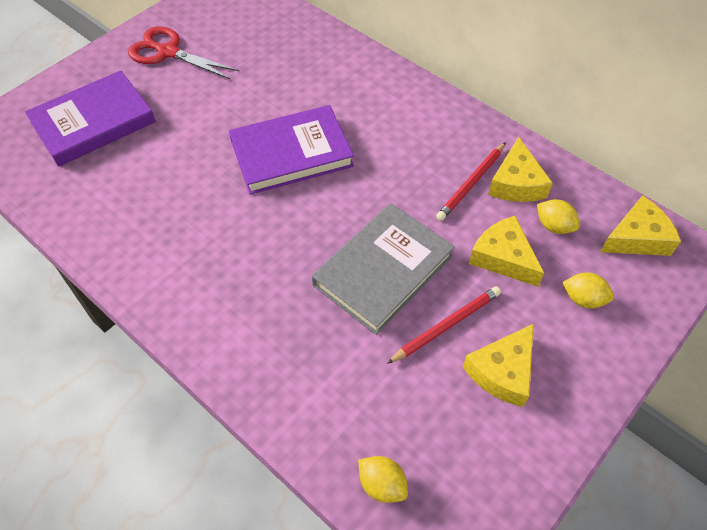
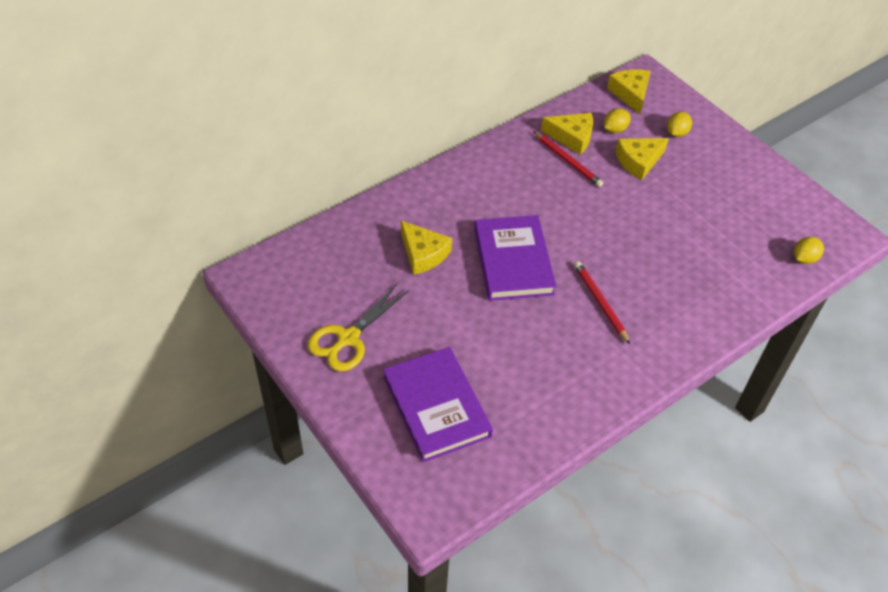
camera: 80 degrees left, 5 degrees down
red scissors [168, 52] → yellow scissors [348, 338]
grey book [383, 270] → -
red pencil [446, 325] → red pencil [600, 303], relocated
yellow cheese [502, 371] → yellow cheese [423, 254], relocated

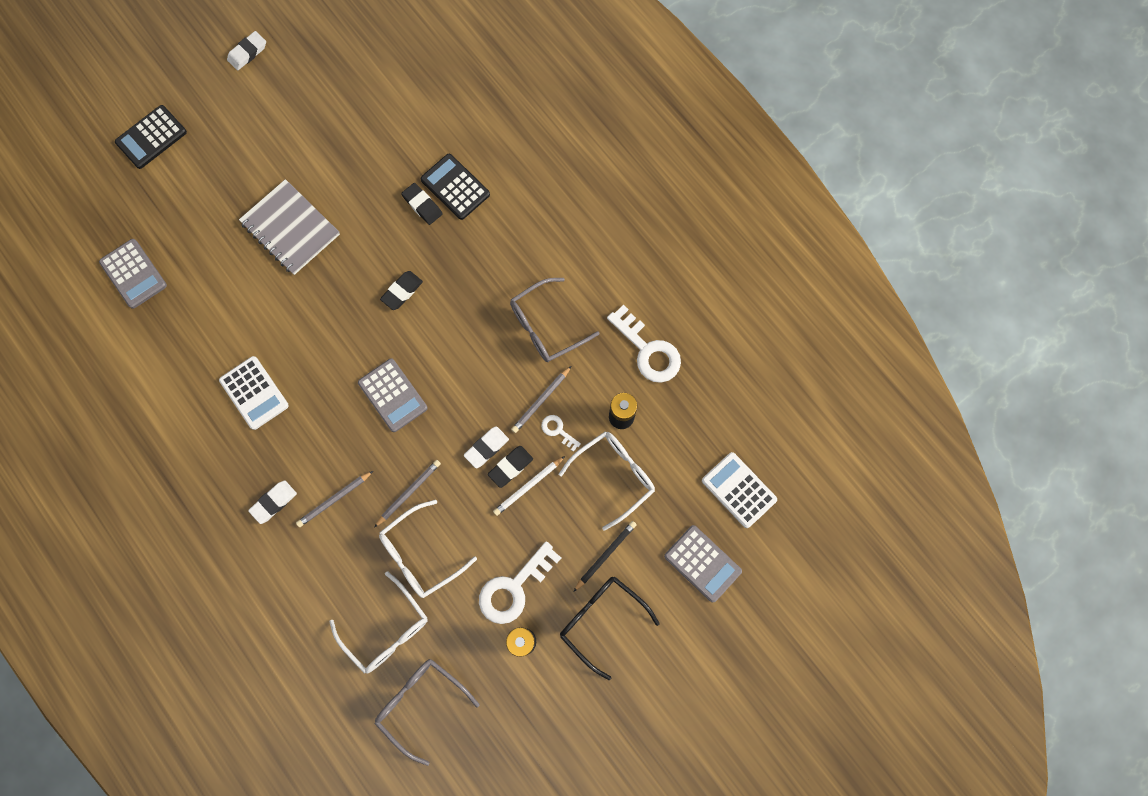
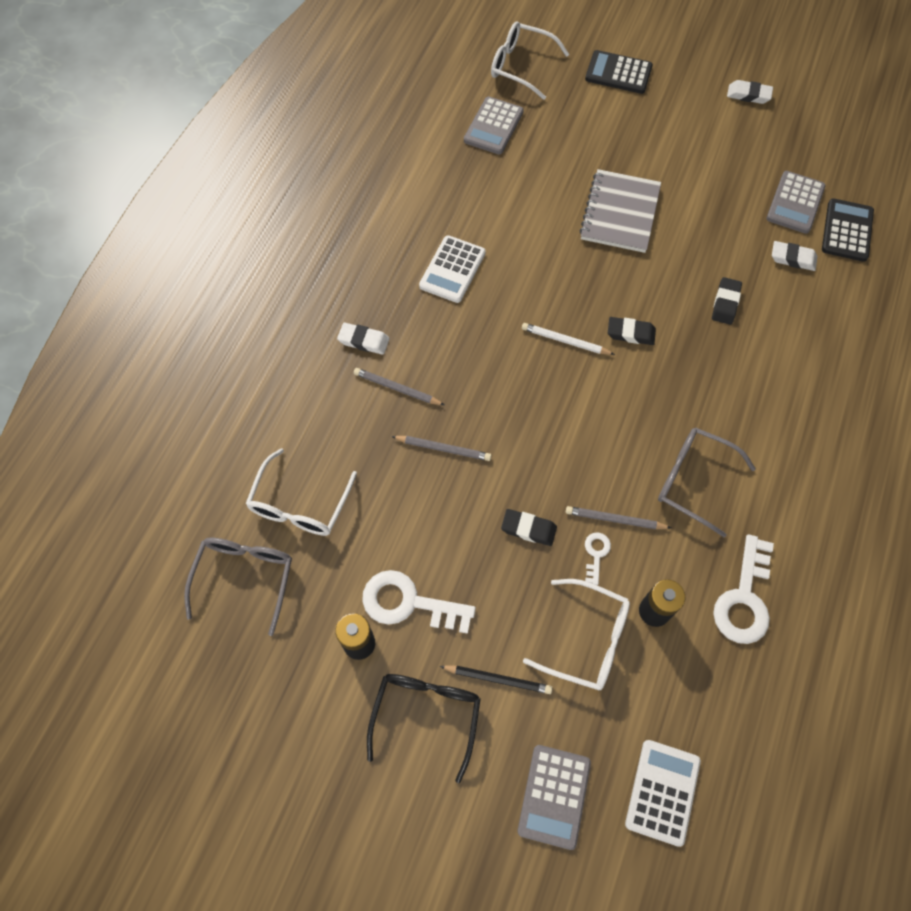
camera: 60 degrees right, 10 degrees down
black calculator [455, 187] → black calculator [847, 230], relocated
grey calculator [393, 395] → grey calculator [795, 203], relocated
white eraser [486, 448] → white eraser [792, 258], relocated
white pencil [528, 486] → white pencil [565, 341], relocated
white glasses [420, 555] → white glasses [520, 66], relocated

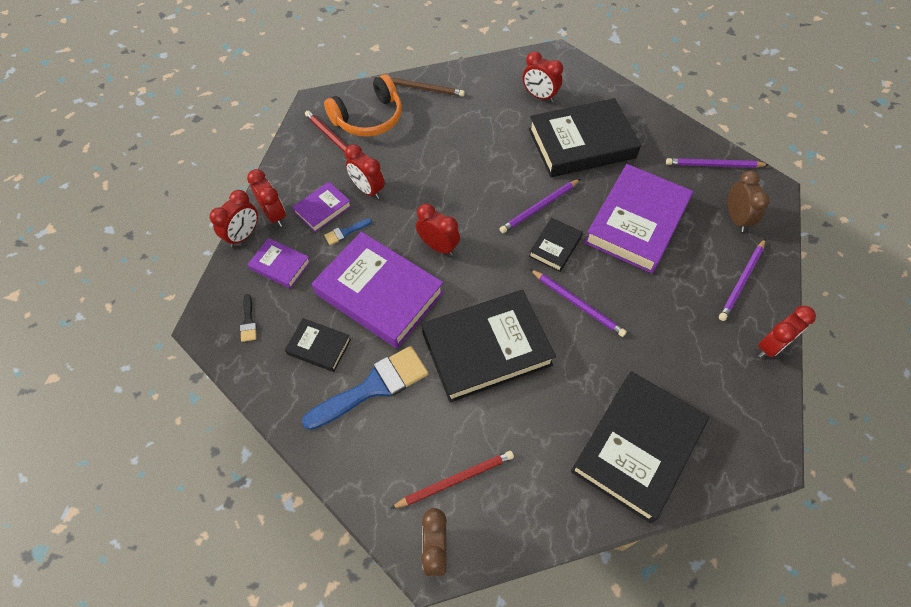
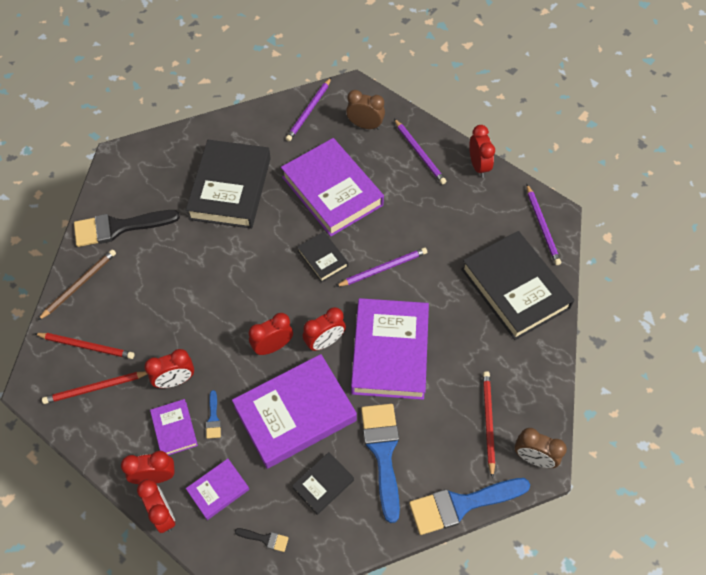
camera: 65 degrees left, 0 degrees up
red clock [539, 96] → red clock [324, 342], relocated
orange headphones [368, 118] → red pencil [86, 346]
purple pencil [539, 207] → purple pencil [542, 226], relocated
black book [486, 349] → purple book [390, 352]
- → black brush [118, 227]
- → blue brush [461, 504]

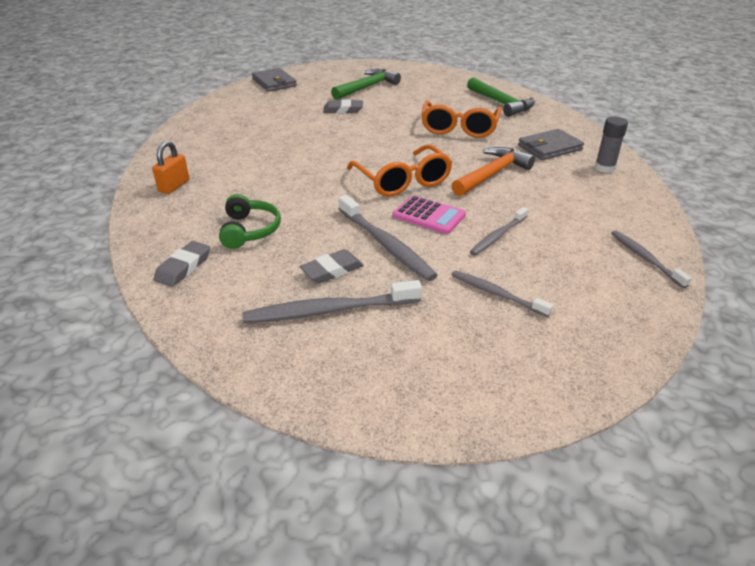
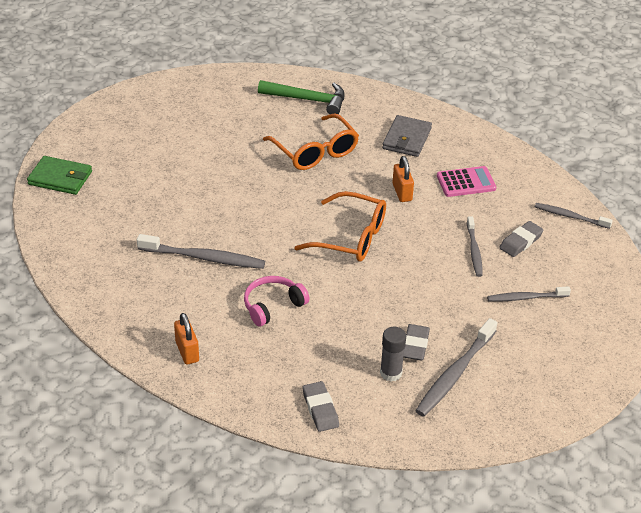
camera: 45 degrees left, 5 degrees up
grey wallet [274, 82] → green wallet [60, 178]
green hammer [367, 87] → -
grey eraser [343, 110] → grey eraser [520, 242], relocated
grey glue stick [604, 168] → grey glue stick [391, 373], relocated
orange hammer [492, 174] → orange padlock [402, 192]
green headphones [249, 230] → -
grey toothbrush [386, 245] → grey toothbrush [204, 258], relocated
pink calculator [429, 215] → pink calculator [466, 182], relocated
- → pink headphones [273, 306]

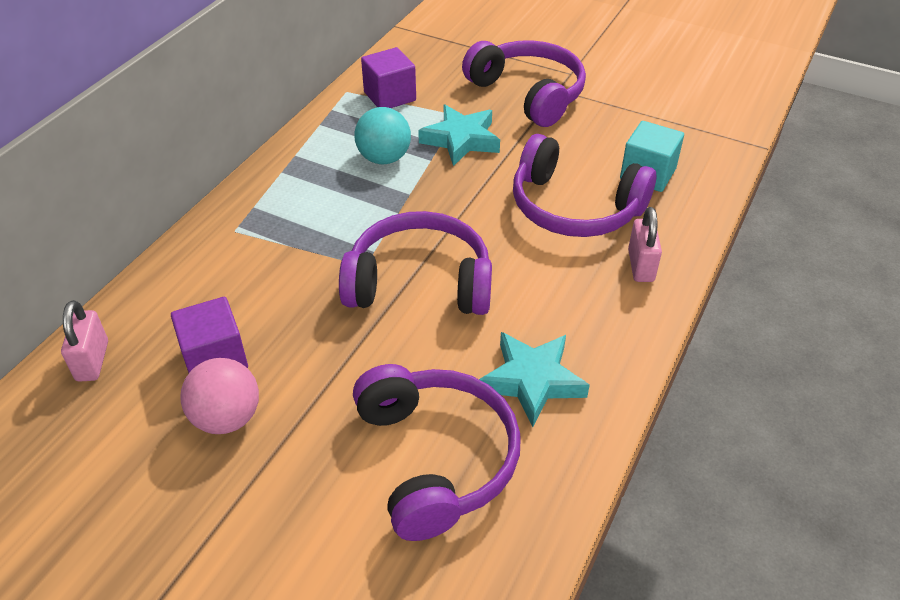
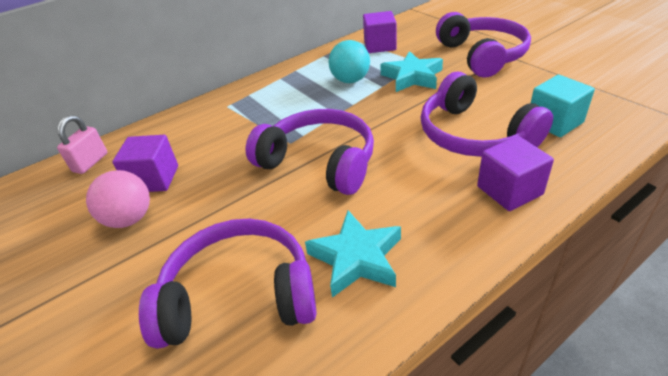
camera: 30 degrees right, 5 degrees down
pink padlock [641, 266] → purple cube [509, 190]
purple headphones [435, 458] → purple headphones [239, 296], 105 degrees counterclockwise

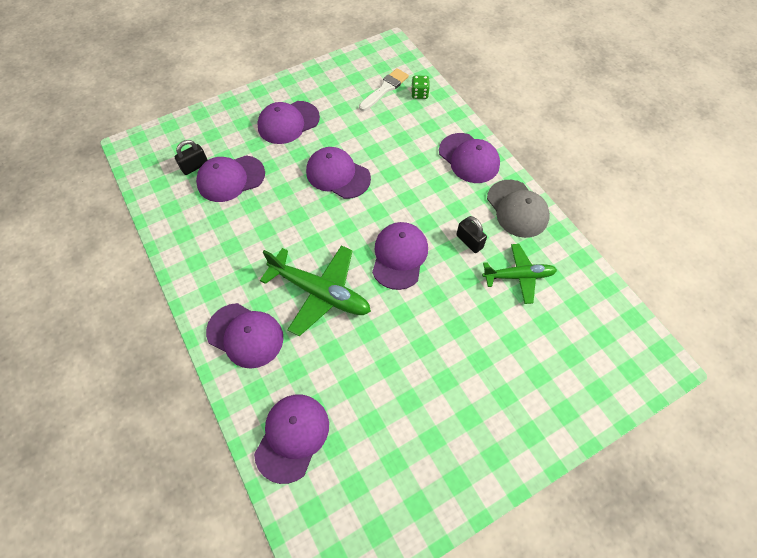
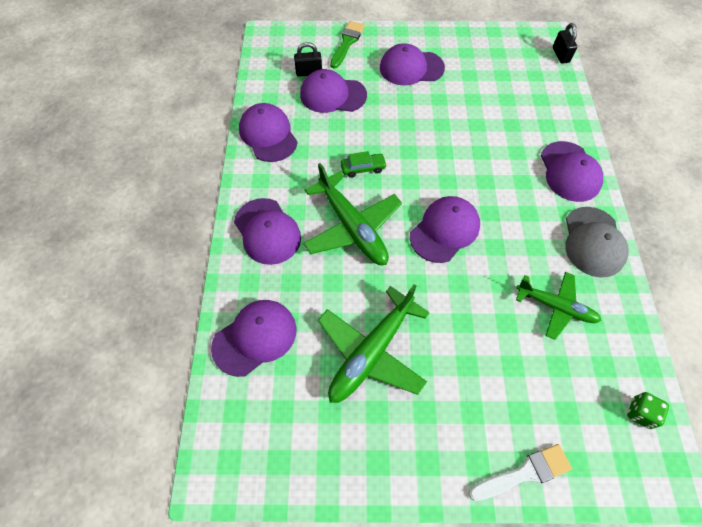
camera: 30 degrees right, 0 degrees up
white brush [385, 89] → white brush [524, 473], relocated
green dice [419, 94] → green dice [640, 413], relocated
purple cap [338, 175] → purple cap [268, 135], relocated
black padlock [469, 241] → black padlock [560, 55], relocated
- → green brush [347, 43]
- → green car [363, 168]
- → green plane [372, 352]

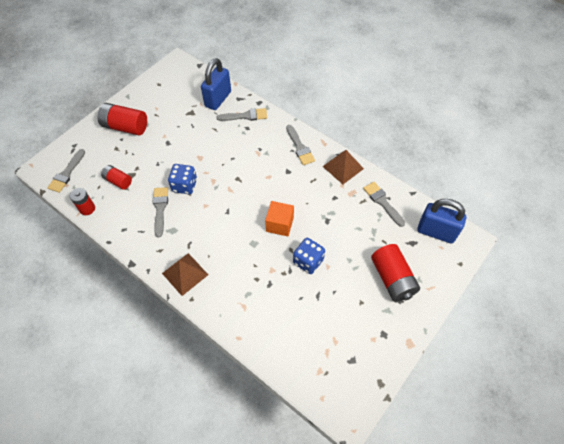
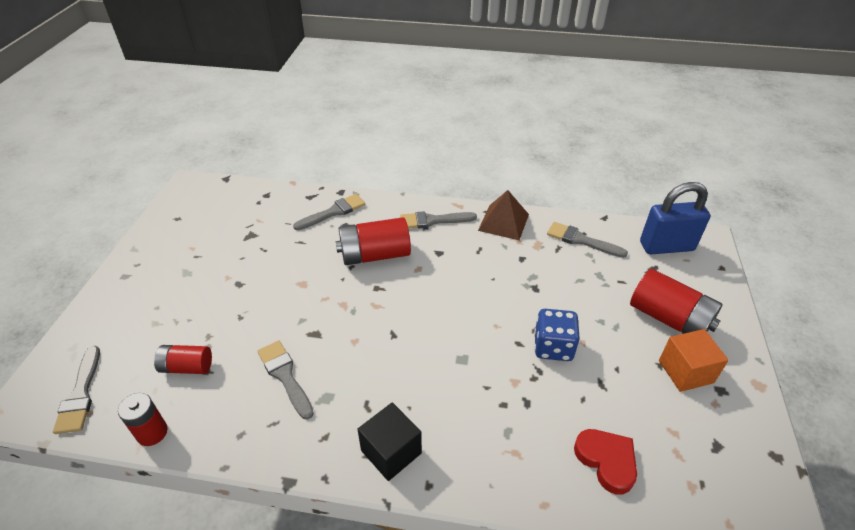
camera: 30 degrees left, 15 degrees down
blue padlock [218, 99] → -
red battery [125, 127] → red battery [375, 255], relocated
grey brush [300, 147] → grey brush [433, 221], 135 degrees clockwise
blue dice [184, 185] → -
orange cube [280, 224] → orange cube [685, 371], relocated
brown pyramid [185, 274] → black cube [391, 452]
- → red heart [606, 461]

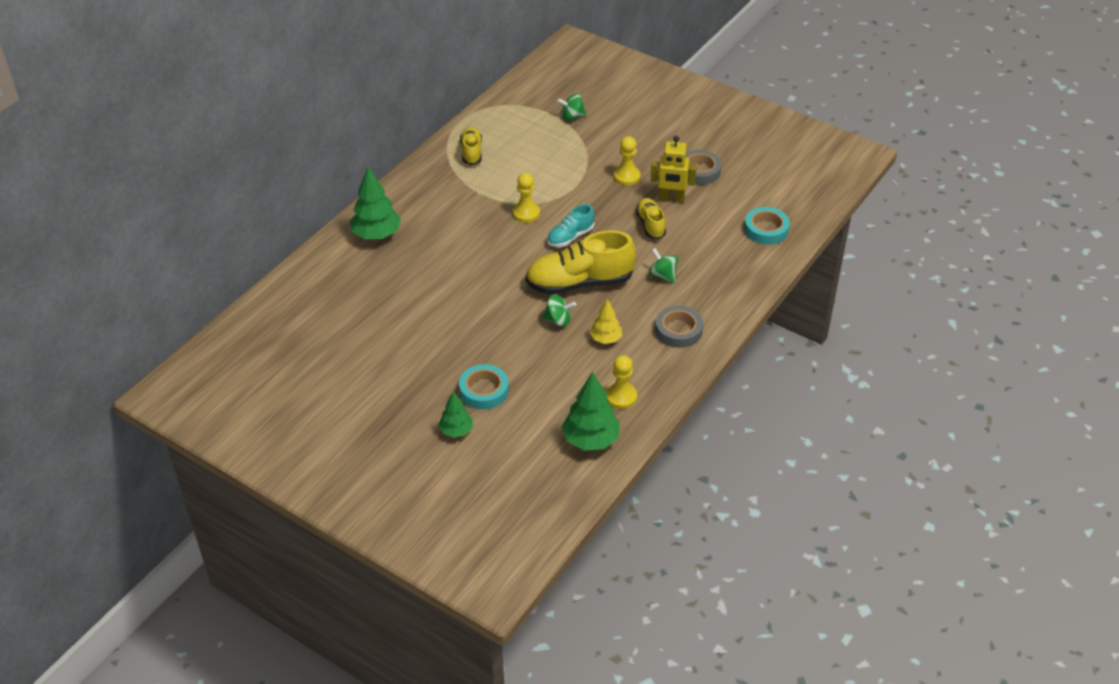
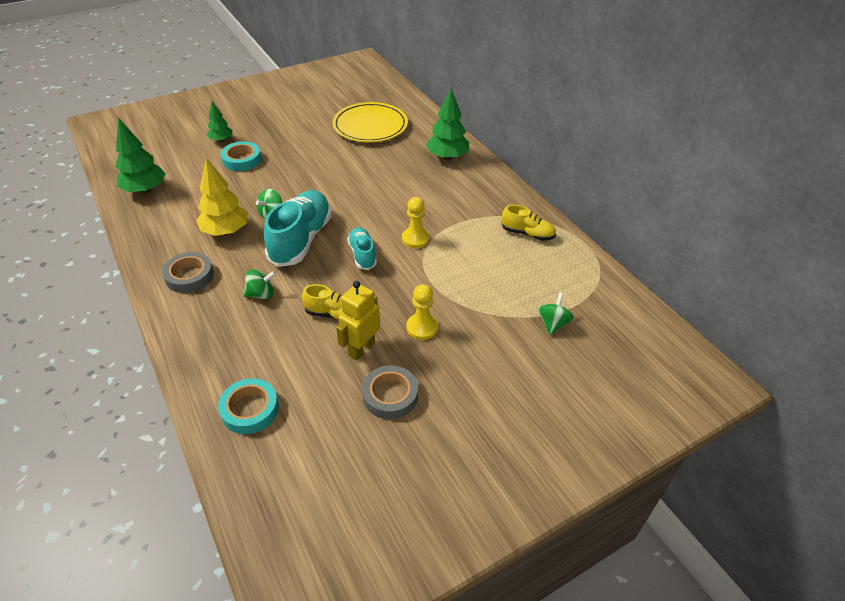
camera: 115 degrees right, 0 degrees up
yellow shoe [579, 283] → turquoise shoe [301, 239]
yellow tree [605, 339] → yellow tree [226, 231], x1.67
yellow pawn [621, 397] → -
- → yellow plate [370, 126]

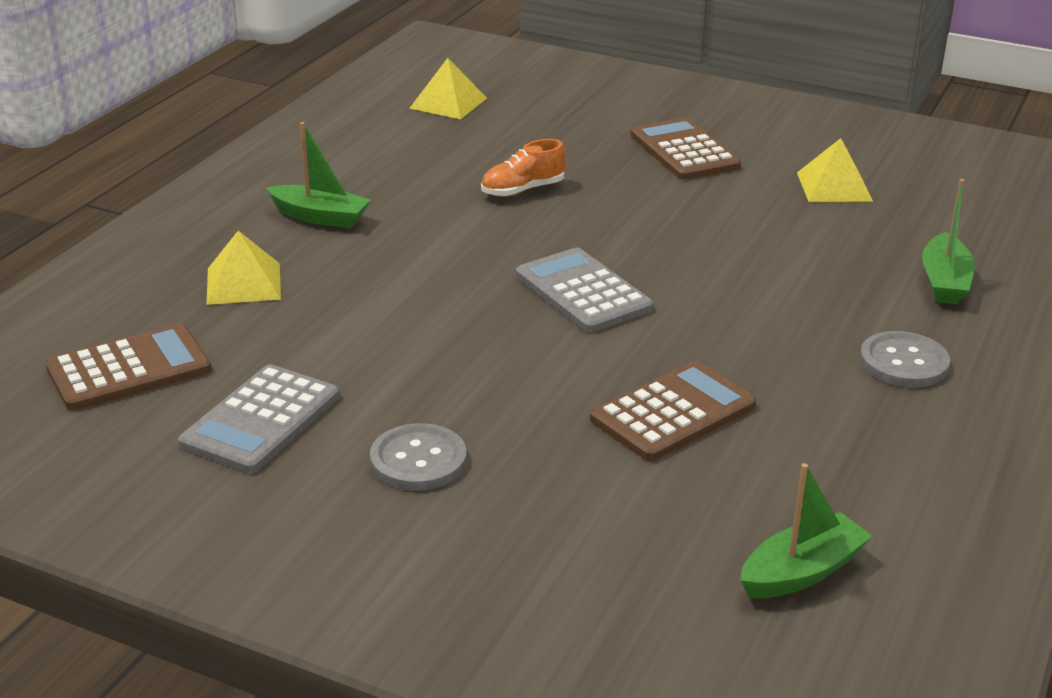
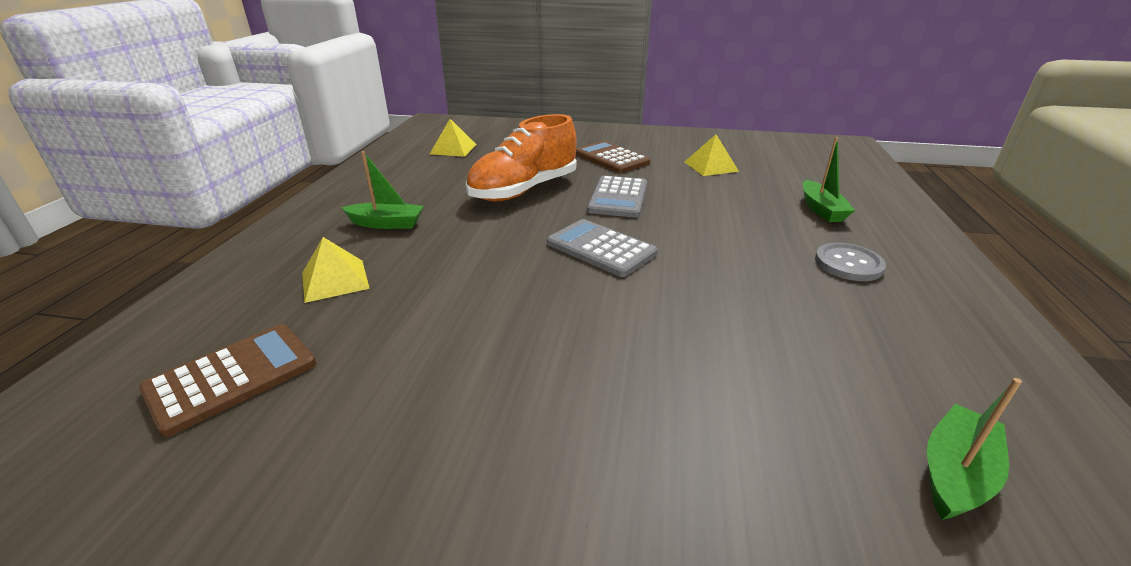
camera: 15 degrees left, 0 degrees up
orange shoe [522, 190] → orange shoe [524, 190], x2.09
brown calculator [673, 412] → -
grey calculator [261, 420] → grey calculator [618, 197], relocated
grey button [418, 460] → -

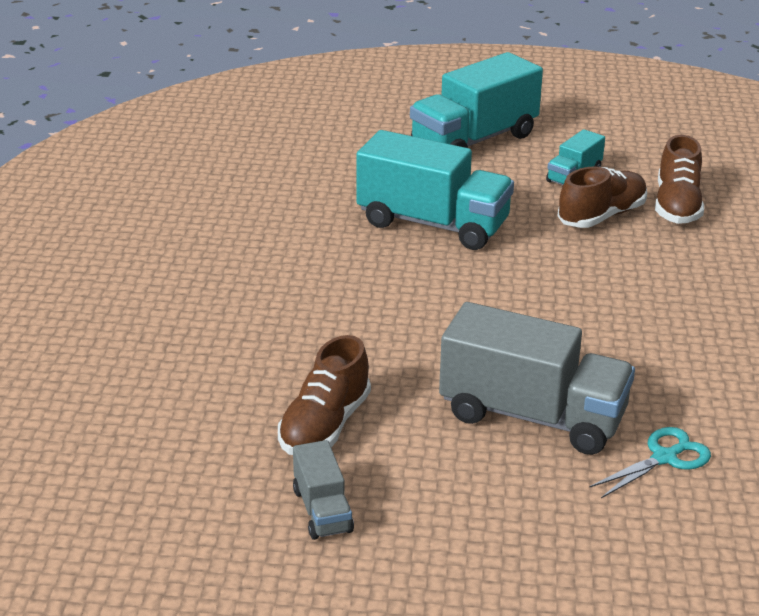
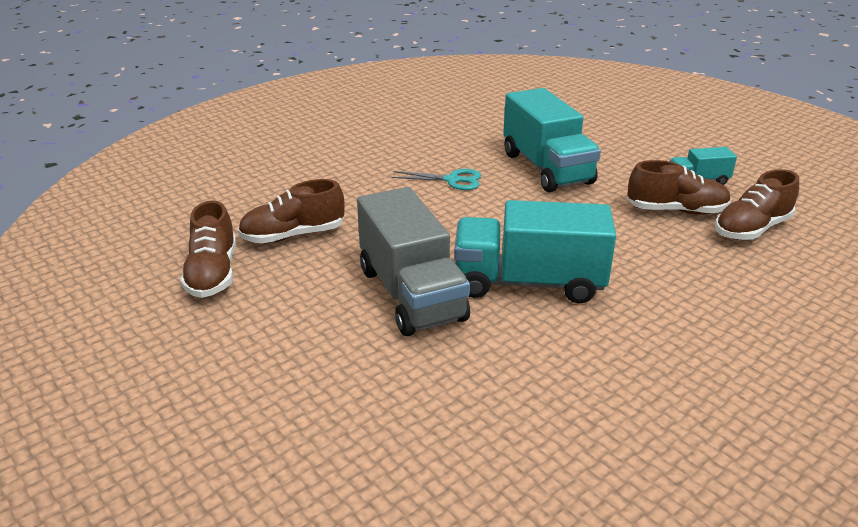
camera: 45 degrees right, 0 degrees up
turquoise truck [474, 140] → turquoise truck [528, 283], relocated
turquoise scissors [664, 458] → turquoise scissors [452, 180], relocated
grey truck [322, 510] → brown shoe [213, 273]

